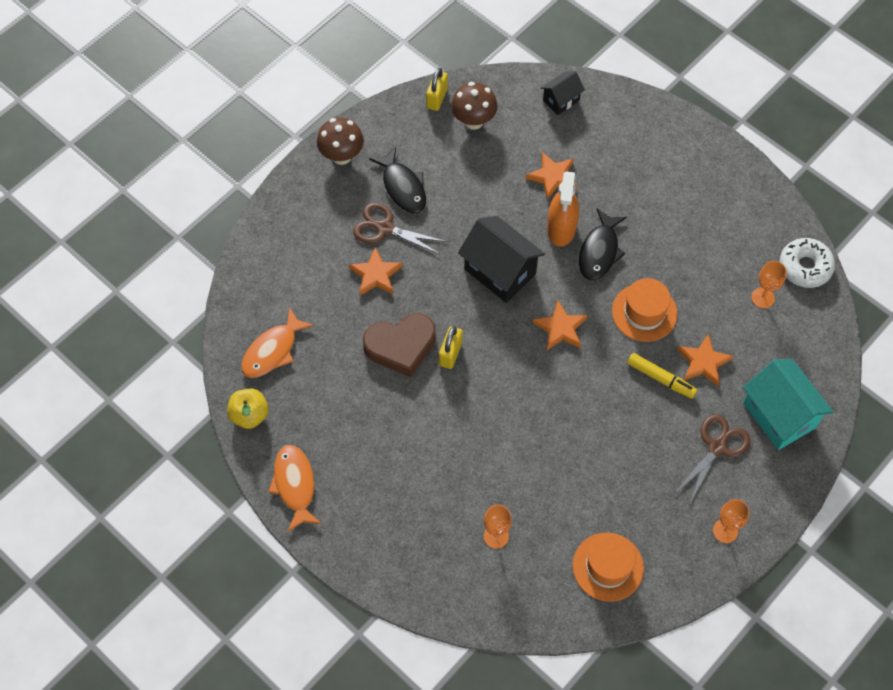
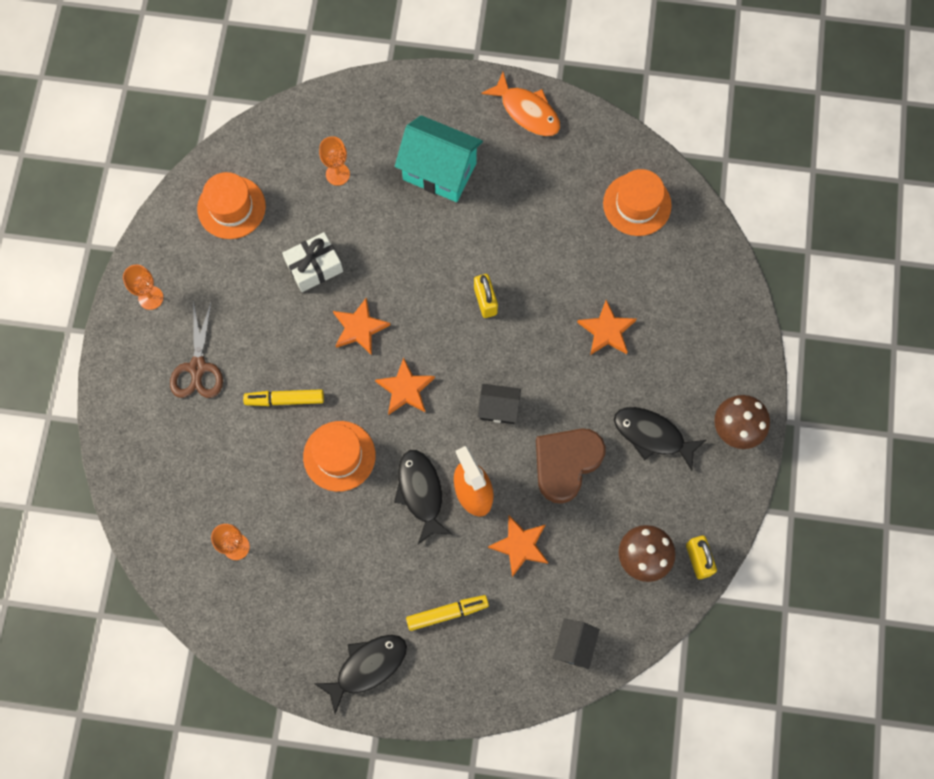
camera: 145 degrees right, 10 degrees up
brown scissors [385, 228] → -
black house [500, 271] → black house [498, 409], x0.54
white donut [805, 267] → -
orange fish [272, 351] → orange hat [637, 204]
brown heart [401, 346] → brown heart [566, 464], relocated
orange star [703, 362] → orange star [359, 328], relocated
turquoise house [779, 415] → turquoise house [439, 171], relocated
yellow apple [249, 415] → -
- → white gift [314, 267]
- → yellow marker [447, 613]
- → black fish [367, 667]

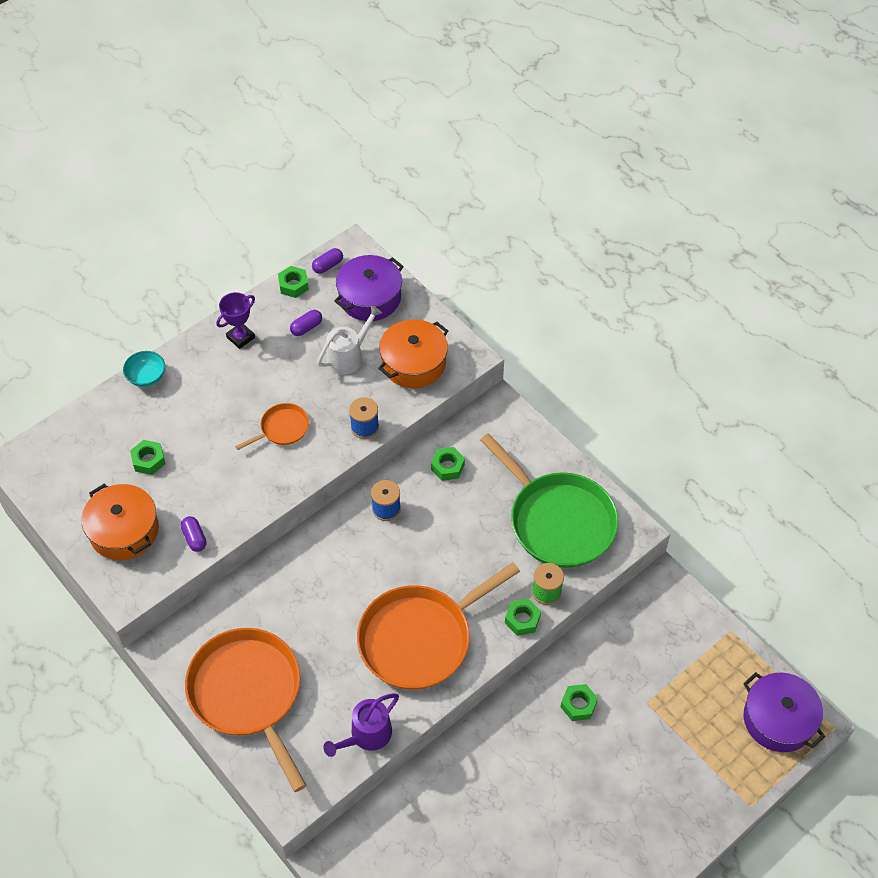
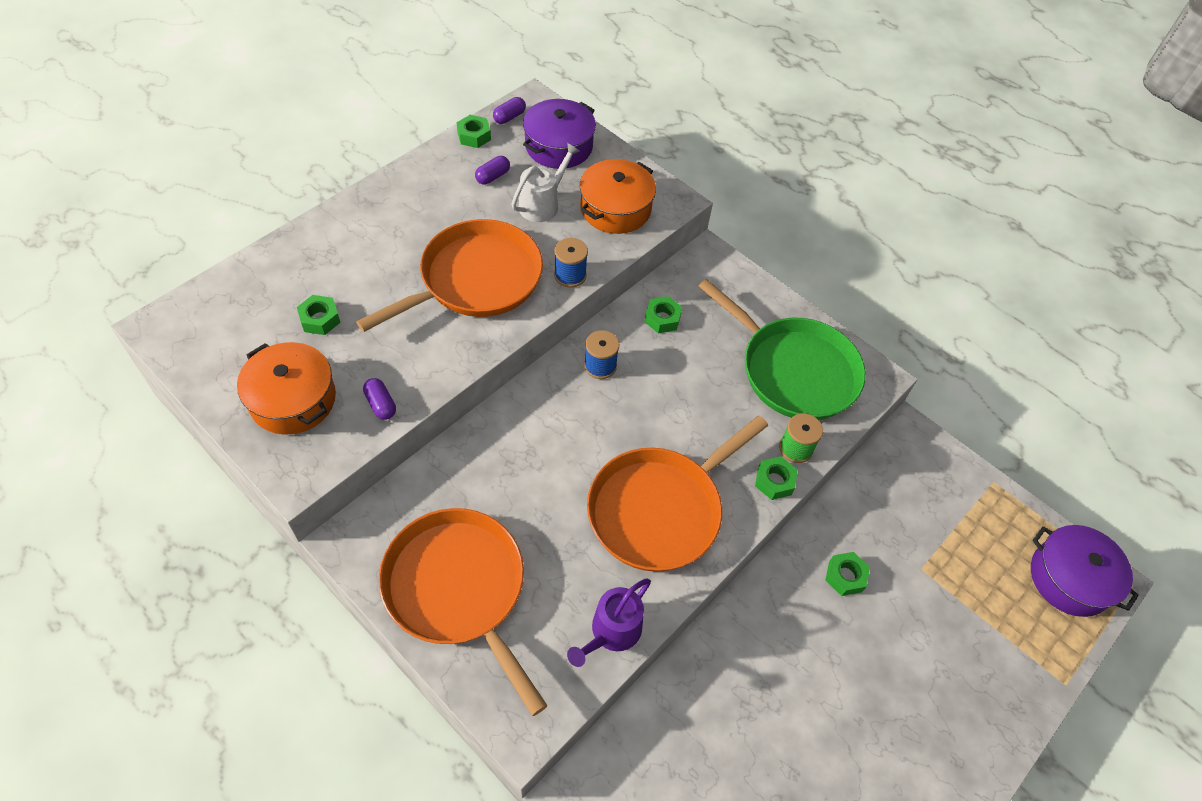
camera: 10 degrees left, 0 degrees up
purple trophy [240, 337] → -
turquoise bowl [146, 377] → -
orange pan [282, 428] → orange pan [475, 279], x2.16

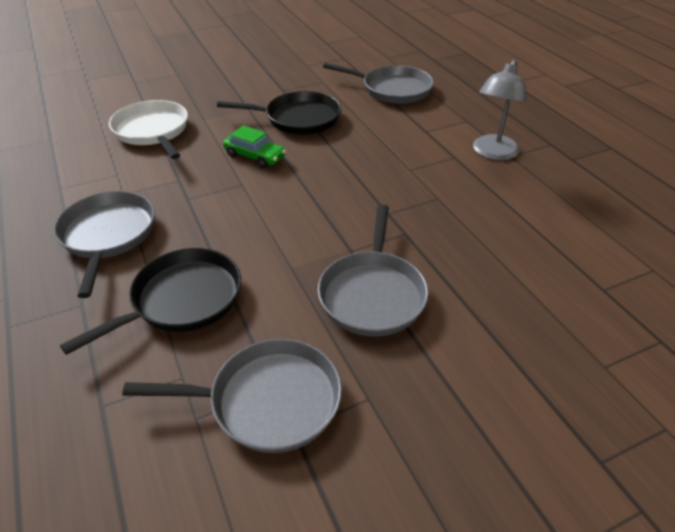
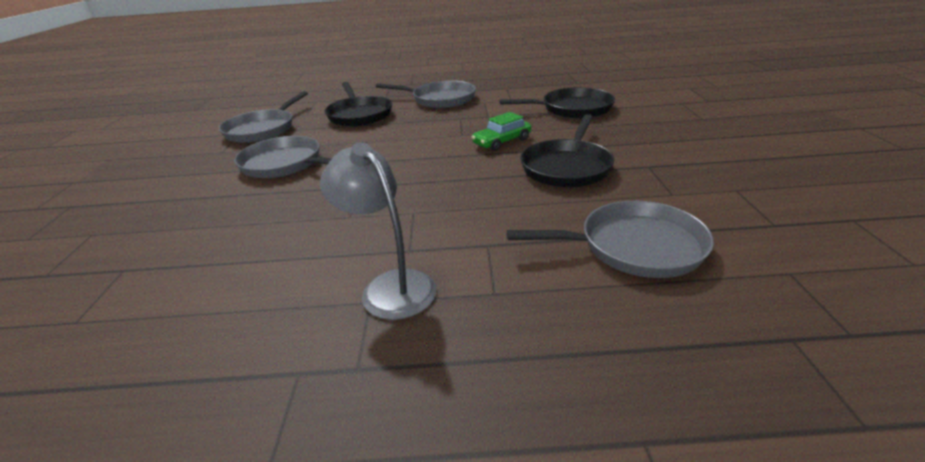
camera: 115 degrees right, 10 degrees down
grey pan [392, 89] → grey pan [634, 247], 135 degrees counterclockwise
white pan [153, 131] → black pan [572, 109]

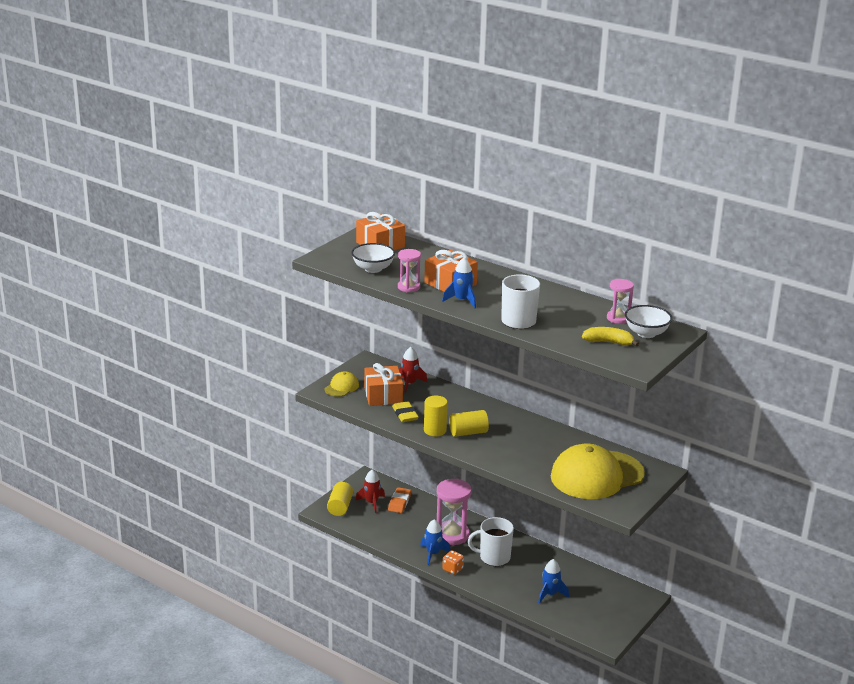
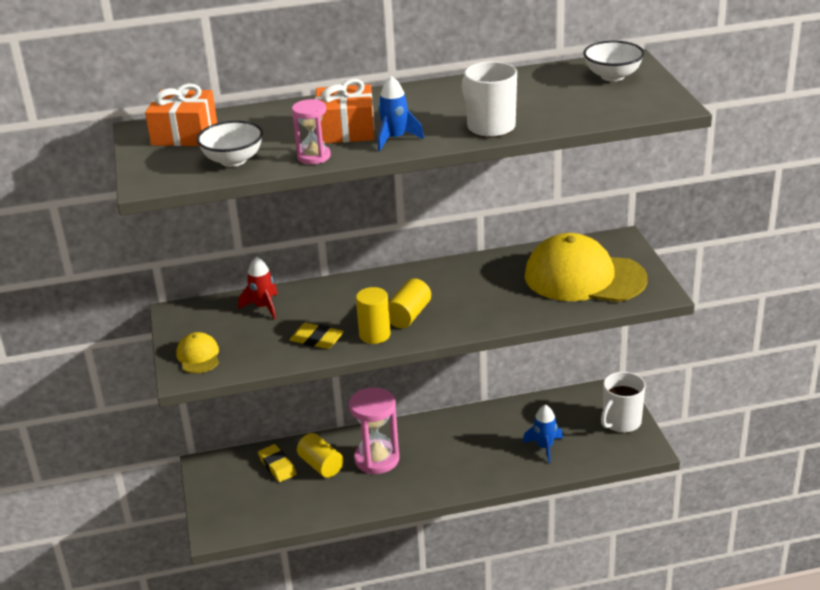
camera: 45 degrees left, 5 degrees up
pink hourglass [618, 318] → -
yellow banana [608, 342] → -
orange gift [383, 395] → -
yellow cap [596, 475] → yellow cap [584, 277], 90 degrees clockwise
red rocket [371, 503] → -
yellow cylinder [340, 507] → yellow cylinder [321, 465], relocated
orange eraser [399, 502] → yellow eraser [277, 466]
white mug [494, 557] → white mug [621, 422], relocated
blue rocket [433, 554] → -
orange dice [452, 569] → -

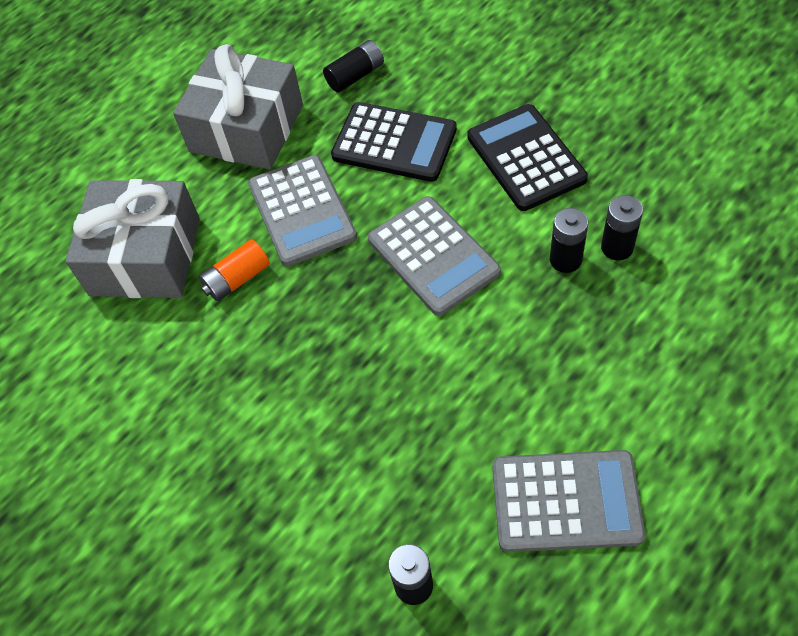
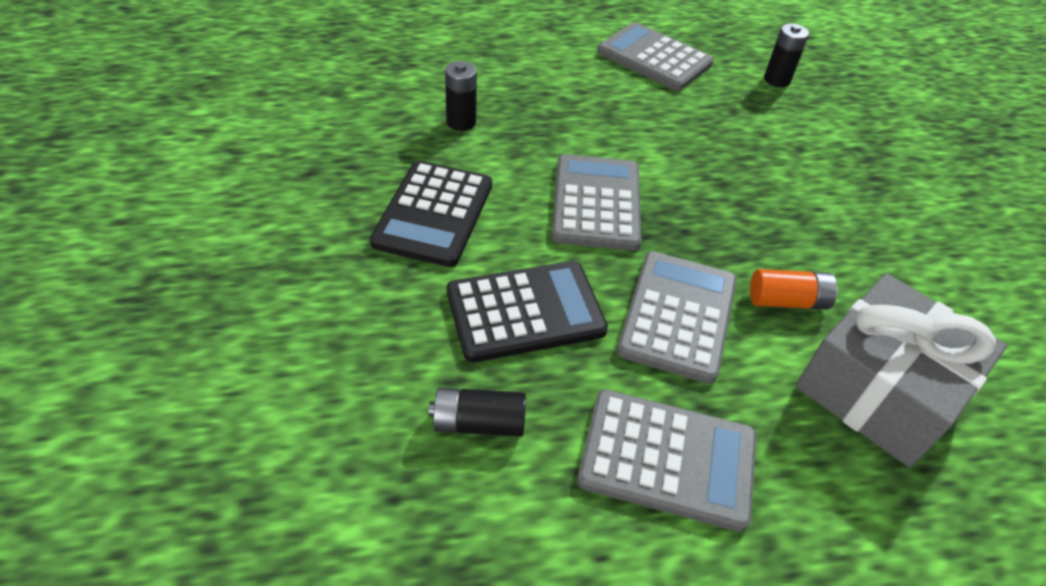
camera: 150 degrees left, 10 degrees down
grey gift [246, 128] → grey calculator [667, 459]
black calculator [394, 143] → black calculator [525, 312], 105 degrees clockwise
black battery [565, 260] → -

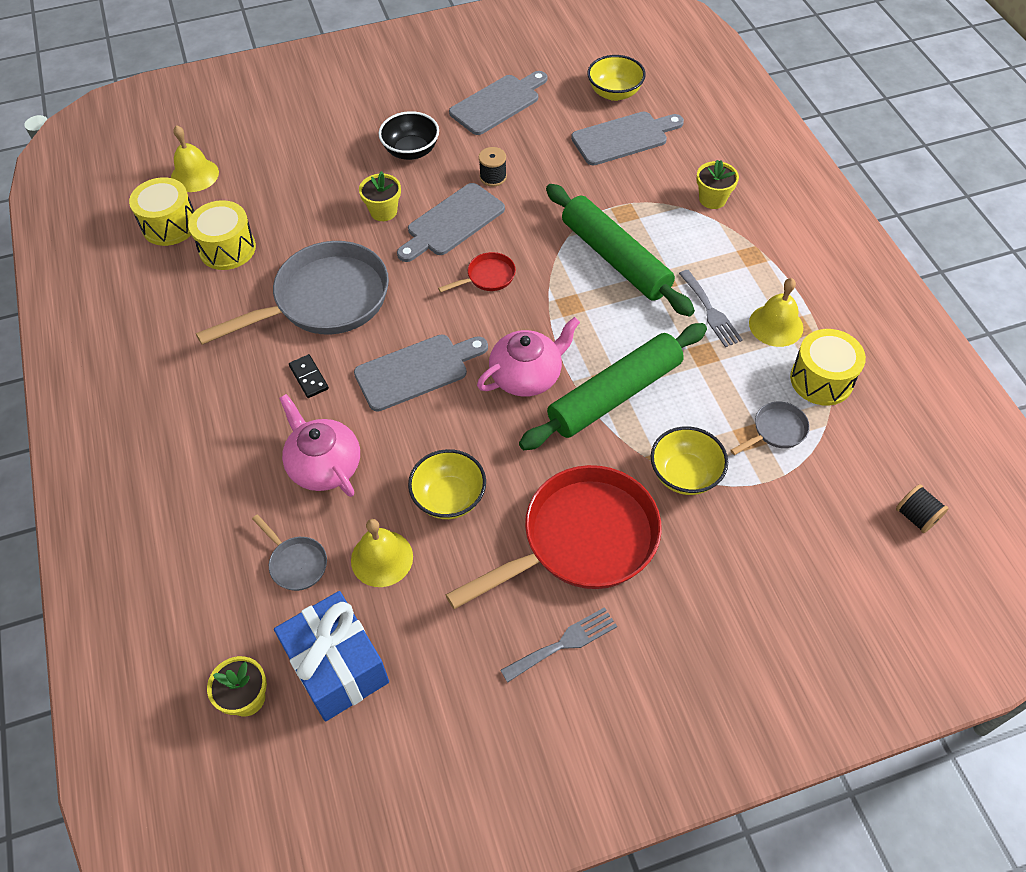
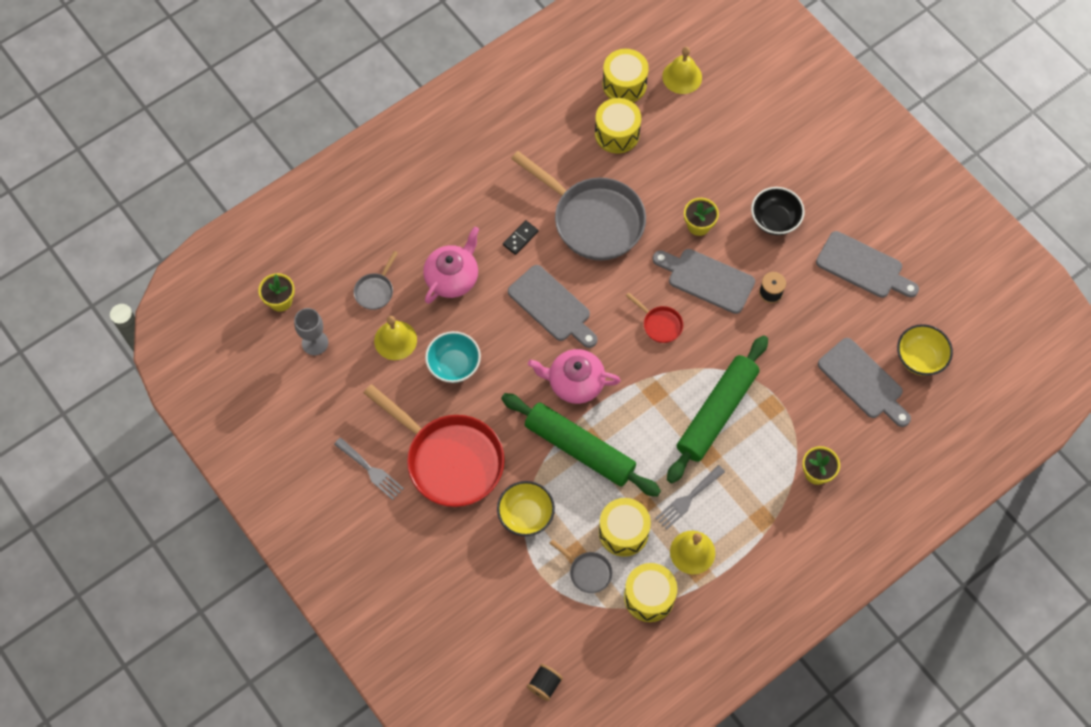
camera: 70 degrees right, 10 degrees up
pink teapot [527, 376] → pink teapot [575, 383], 150 degrees clockwise
yellow bowl [449, 498] → turquoise bowl [454, 365]
blue gift [337, 666] → grey goblet [315, 343]
- → yellow drum [623, 532]

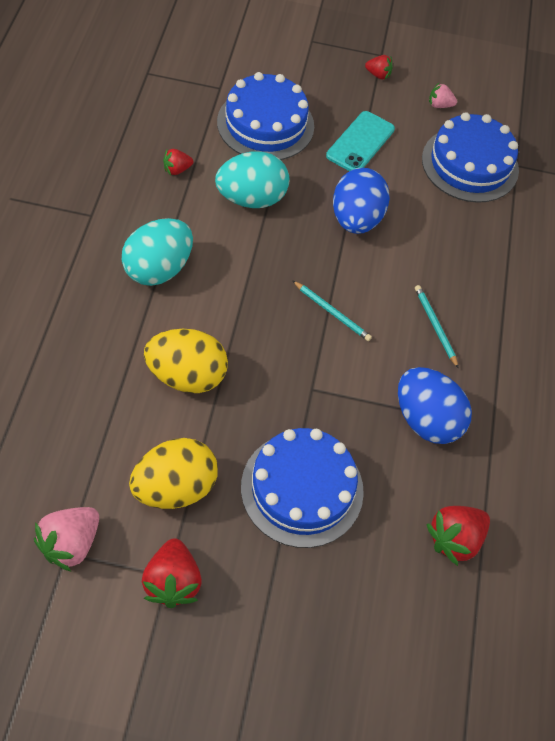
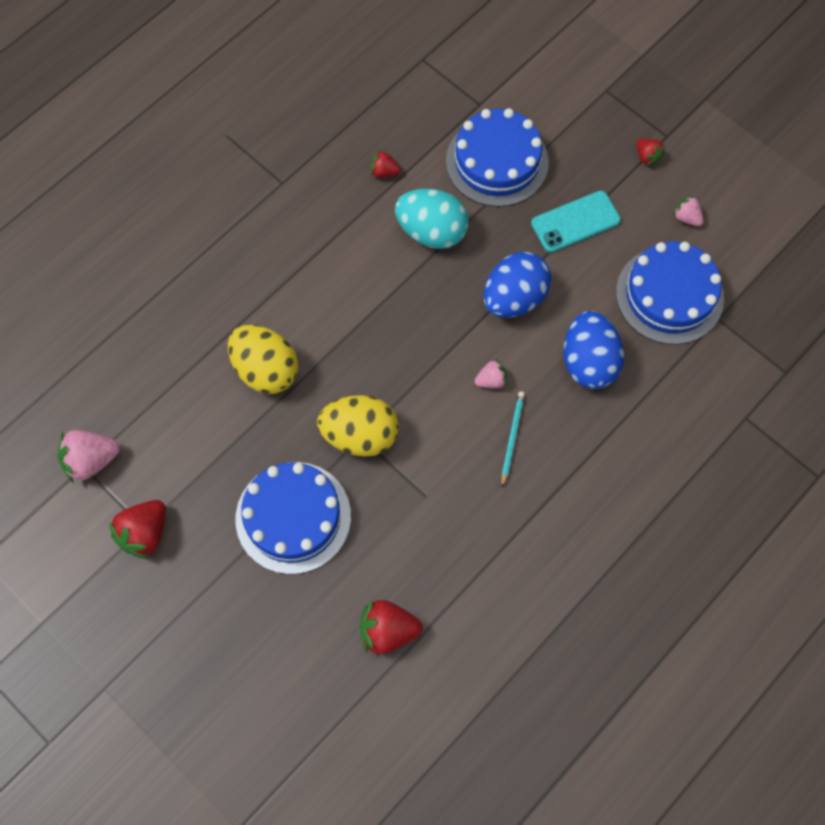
camera: 40 degrees right, 10 degrees up
turquoise egg [158, 269] → -
turquoise pencil [332, 312] → -
blue egg [426, 419] → blue egg [588, 362], relocated
yellow egg [175, 487] → yellow egg [360, 435], relocated
- → pink strawberry [491, 380]

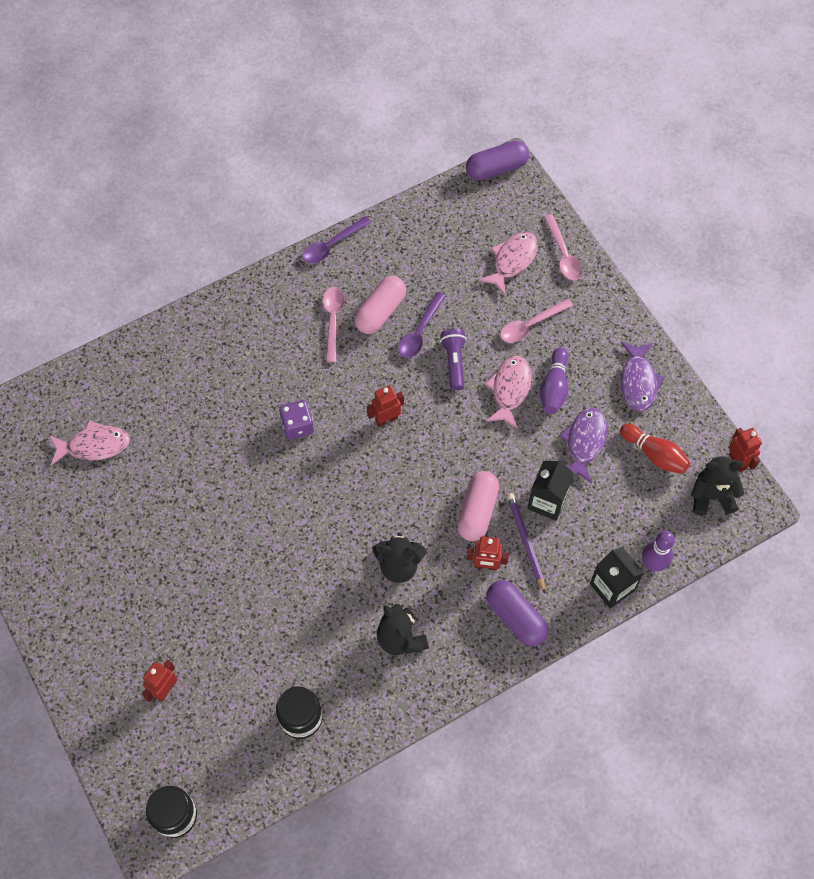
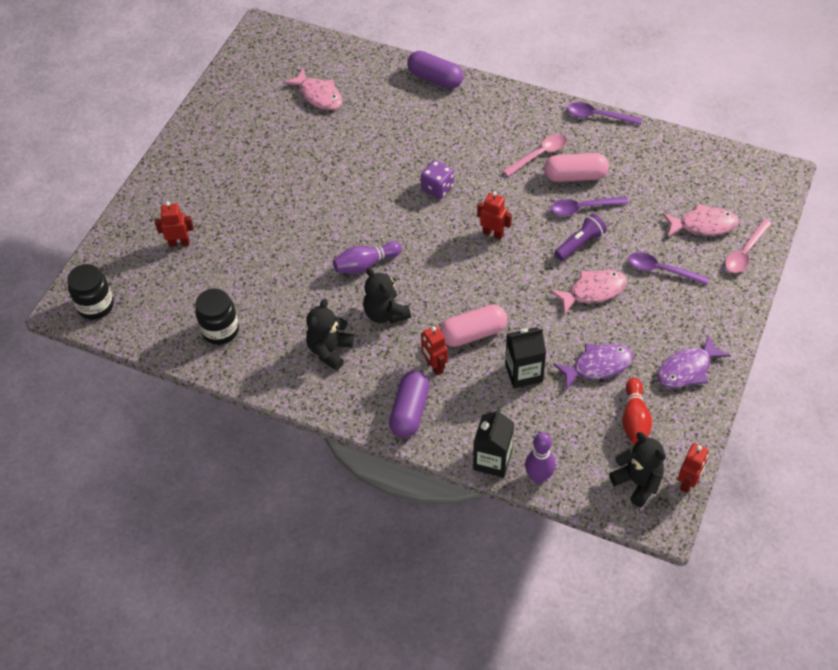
camera: 55 degrees right, 10 degrees down
purple capsule [496, 168] → purple capsule [435, 78], relocated
pink spoon [530, 325] → purple spoon [661, 270]
purple bowling pin [554, 387] → purple bowling pin [365, 264], relocated
purple pencil [525, 542] → -

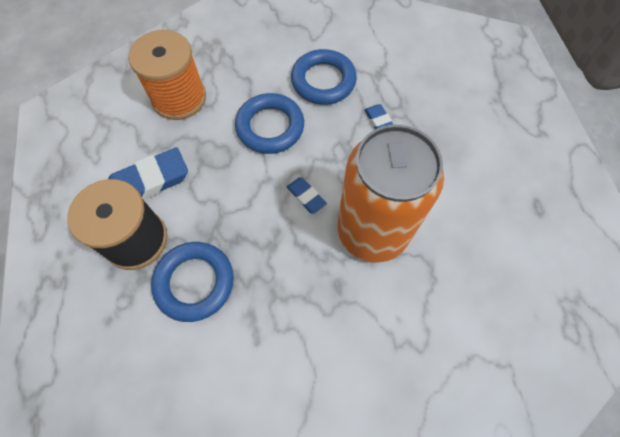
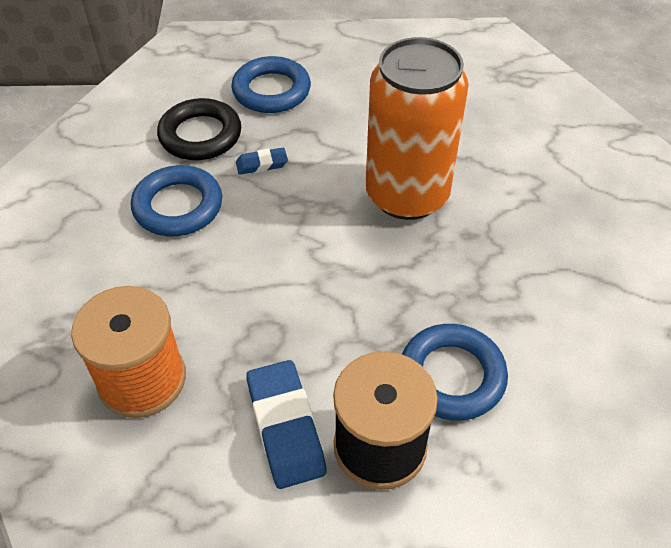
camera: 80 degrees left, 15 degrees down
blue ring [270, 127] → blue ring [271, 91], relocated
blue eraser [306, 196] → -
- → black ring [200, 135]

